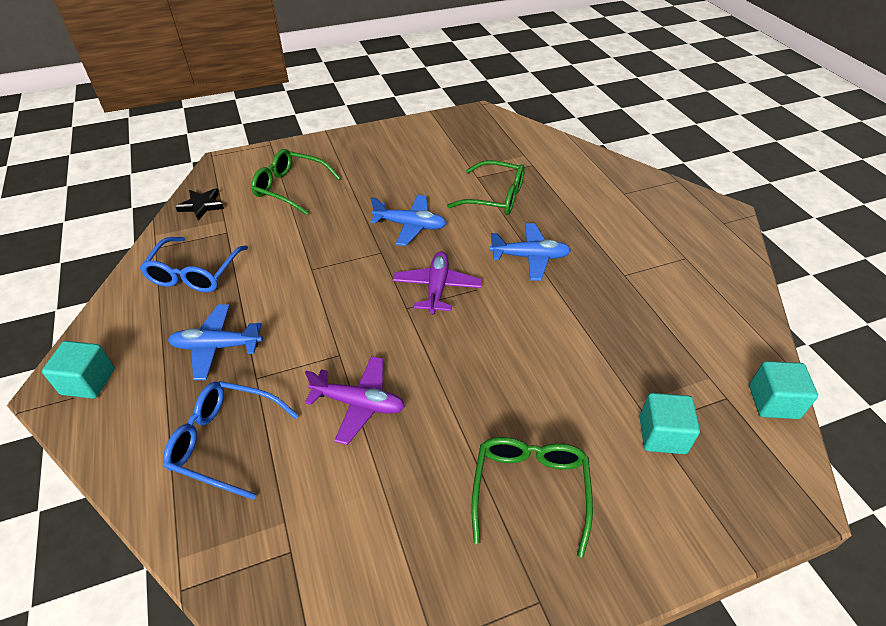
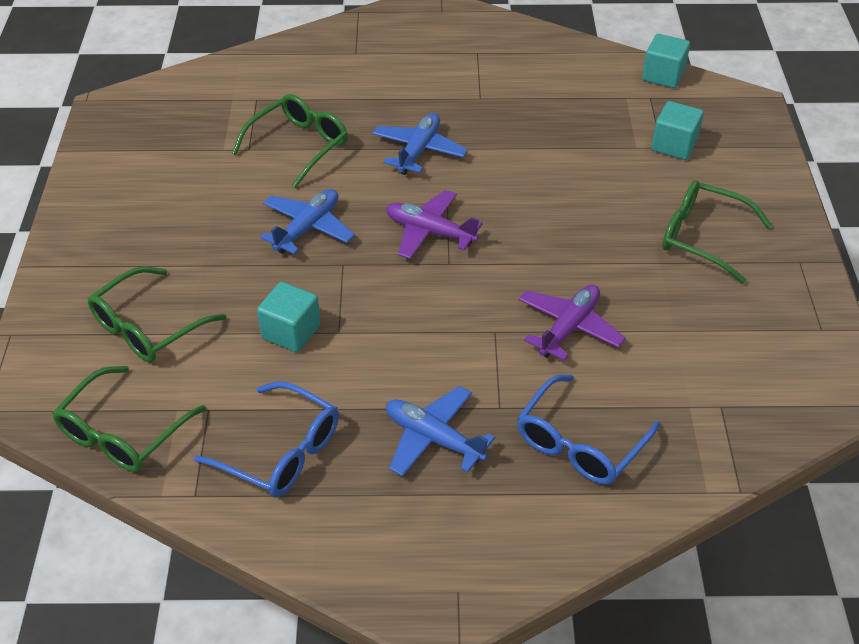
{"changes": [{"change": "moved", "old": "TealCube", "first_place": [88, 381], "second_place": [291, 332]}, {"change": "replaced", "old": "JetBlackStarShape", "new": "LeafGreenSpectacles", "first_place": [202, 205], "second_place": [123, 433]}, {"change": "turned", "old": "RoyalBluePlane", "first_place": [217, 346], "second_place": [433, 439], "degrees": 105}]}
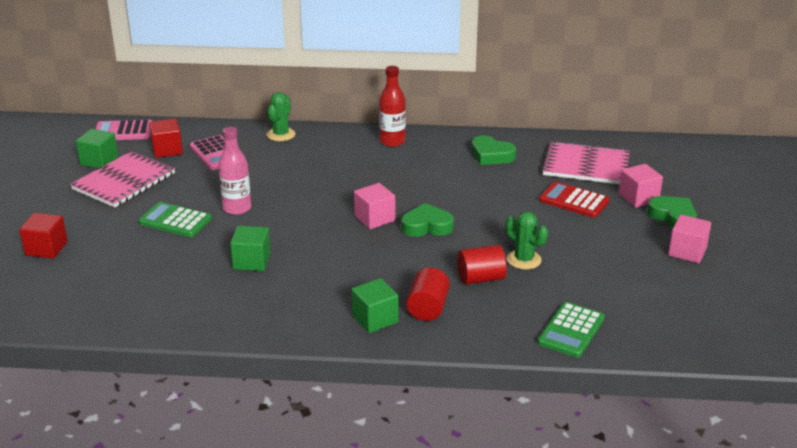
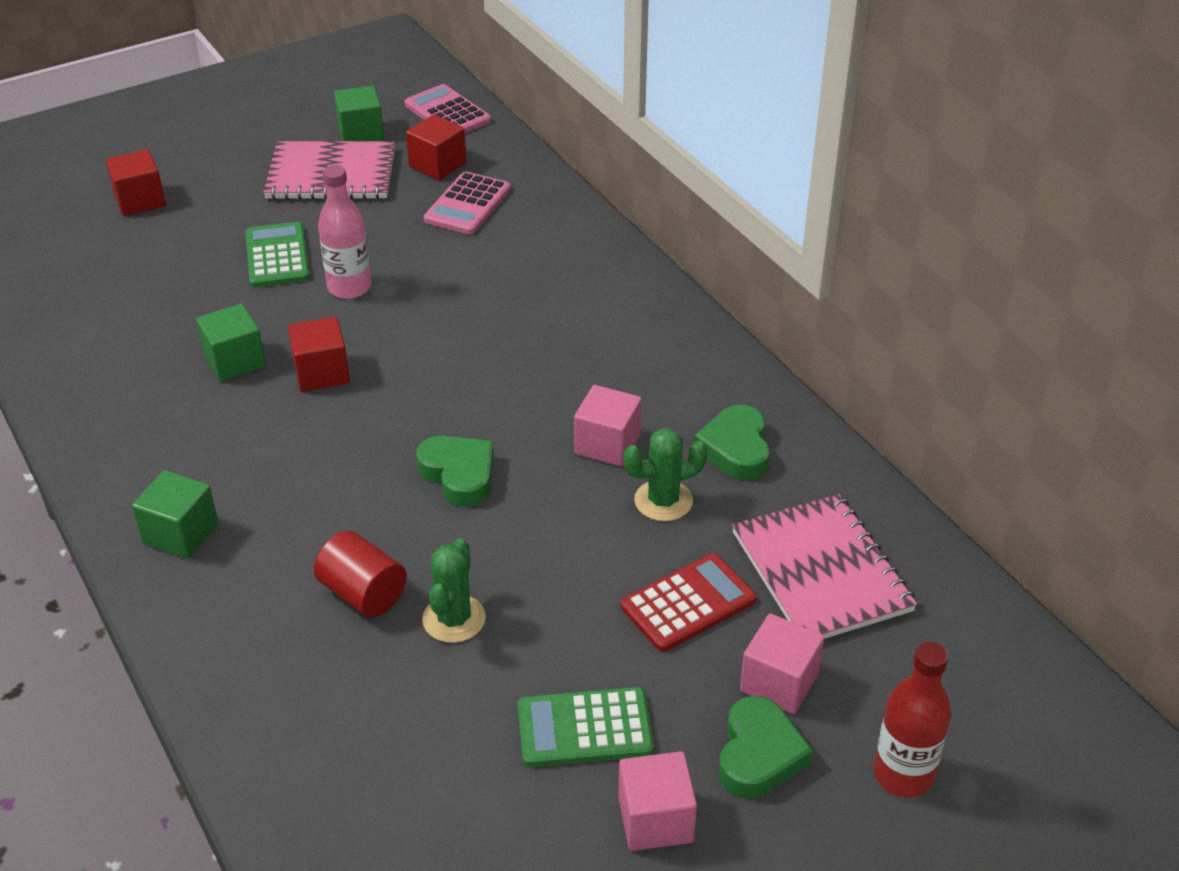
{"changes": [{"change": "removed", "old": "CrimsonCylinderShape", "first_place": [428, 308]}, {"change": "added", "new": "CrimsonCube", "second_place": [321, 373]}, {"change": "moved", "old": "LeafGreenCactus", "first_place": [281, 134], "second_place": [663, 501]}, {"change": "moved", "old": "PinkCube", "first_place": [374, 218], "second_place": [607, 444]}, {"change": "moved", "old": "CrimsonBottle", "first_place": [392, 141], "second_place": [903, 774]}, {"change": "moved", "old": "LeafGreenCalculator", "first_place": [571, 330], "second_place": [584, 728]}, {"change": "turned", "old": "CrimsonCalculator", "first_place": [574, 201], "second_place": [688, 603], "degrees": 60}]}
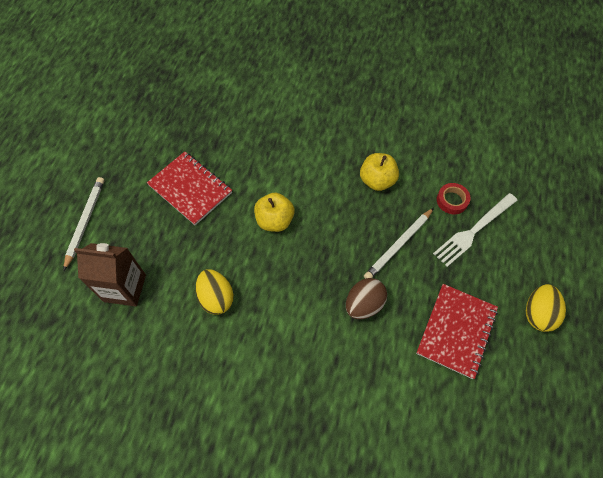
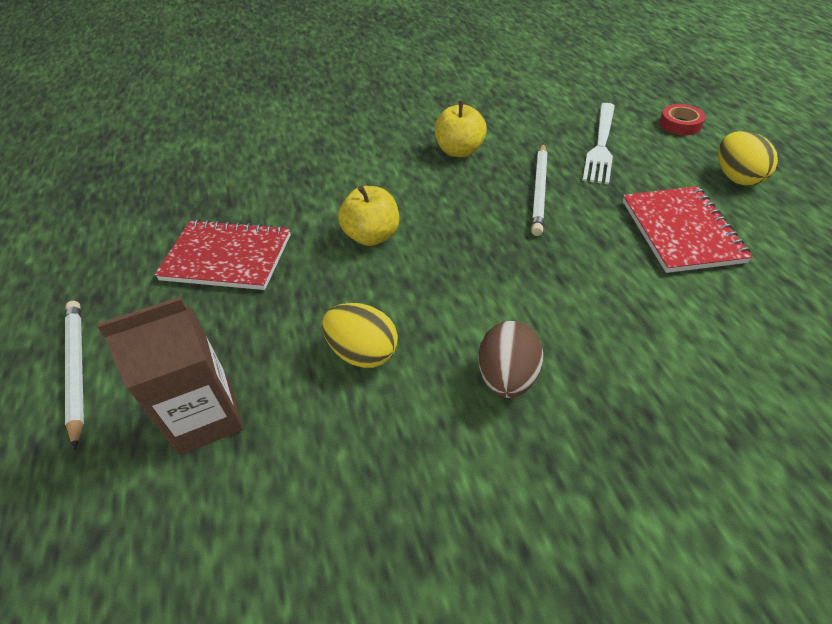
{"changes": [{"change": "moved", "old": "BrownEggShape", "first_place": [364, 304], "second_place": [507, 377]}, {"change": "moved", "old": "CrimsonRollOfTape", "first_place": [452, 200], "second_place": [680, 124]}]}
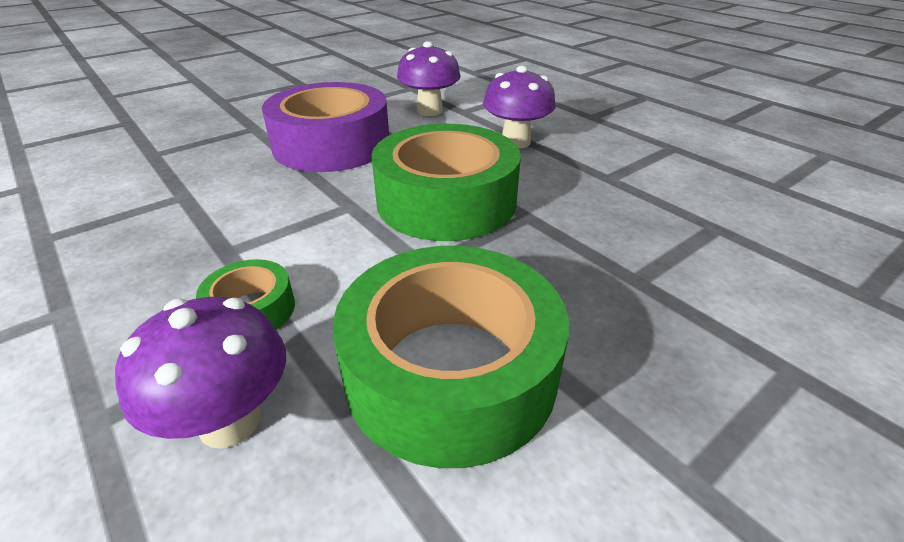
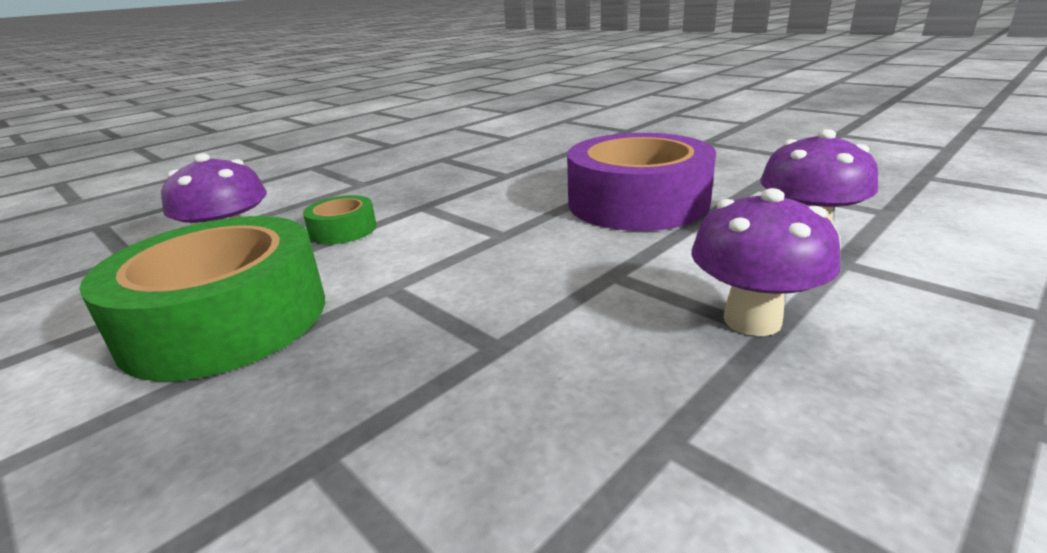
{"changes": [{"change": "removed", "old": "LeafGreenRollOfTape", "first_place": [446, 201]}]}
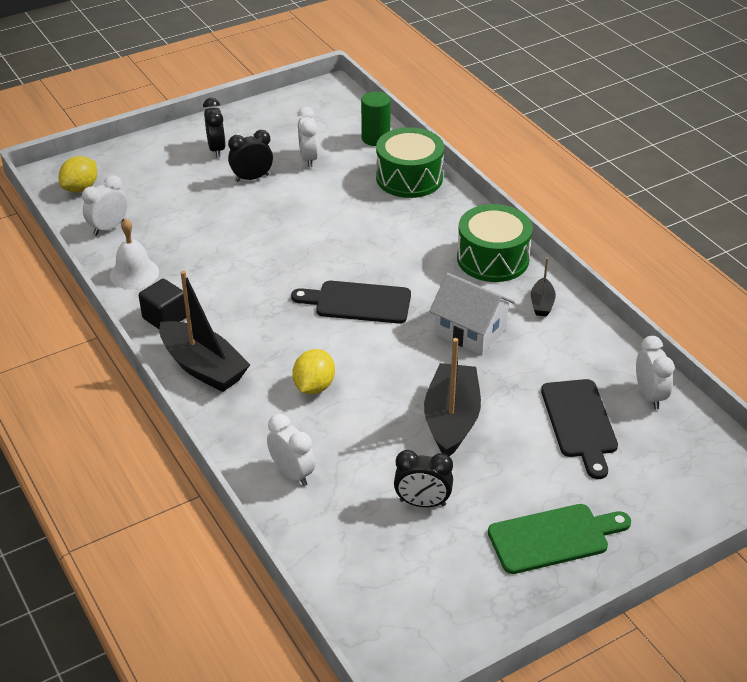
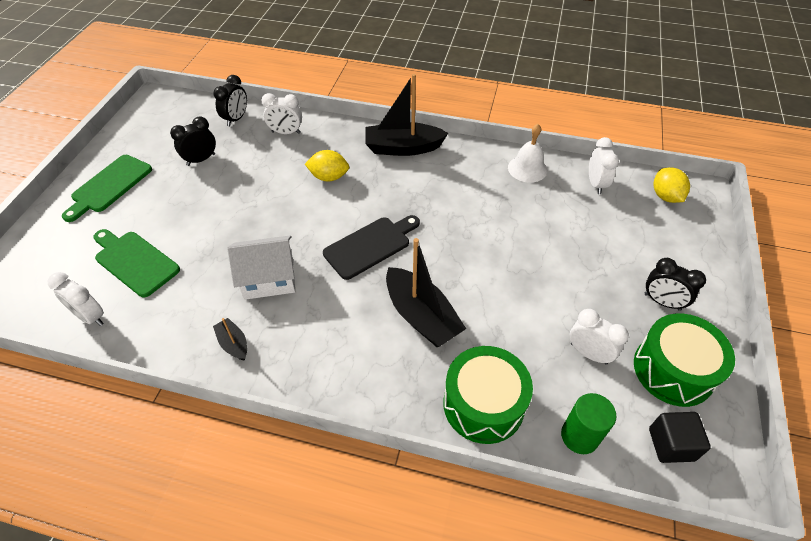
{"changes": [{"change": "moved", "old": "JetBlackCube", "first_place": [165, 318], "second_place": [671, 444]}, {"change": "moved", "old": "JetBlackBedsideClock", "first_place": [252, 178], "second_place": [236, 119]}, {"change": "moved", "old": "JetBlackSailboat", "first_place": [451, 419], "second_place": [421, 316]}, {"change": "moved", "old": "LeafGreenDrum", "first_place": [493, 259], "second_place": [673, 370]}, {"change": "recoloured", "old": "JetBlackChoppingBoard", "new": "LeafGreenChoppingBoard", "first_place": [580, 423], "second_place": [134, 261]}, {"change": "turned", "old": "YellowToyLemon", "first_place": [314, 386], "second_place": [329, 177], "degrees": -60}]}
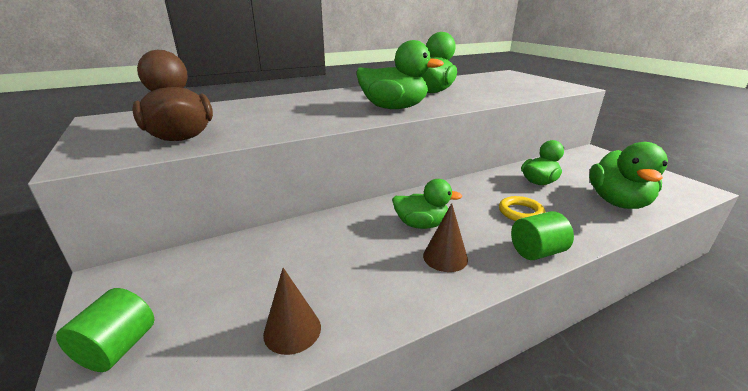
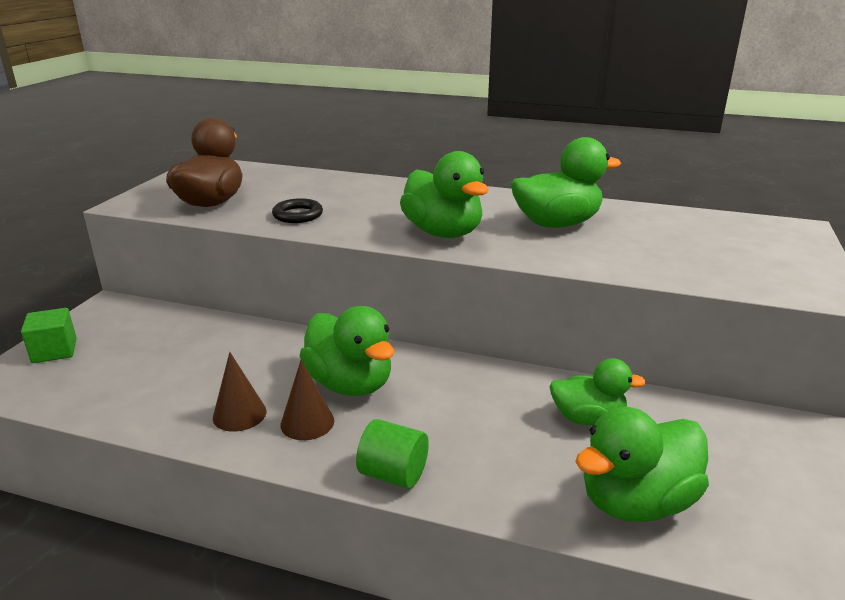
{"changes": [{"change": "removed", "old": "YellowTorus", "first_place": [520, 212]}, {"change": "added", "new": "JetBlackTorus", "second_place": [298, 215]}, {"change": "moved", "old": "BrownConeShape", "first_place": [292, 330], "second_place": [239, 414]}, {"change": "replaced", "old": "LeafGreenCylinderShape", "new": "LeafGreenCube", "first_place": [118, 348], "second_place": [54, 351]}, {"change": "resized", "old": "LeafGreenRubberDuck", "first_place": [421, 224], "second_place": [350, 384], "factor": 1.51}]}
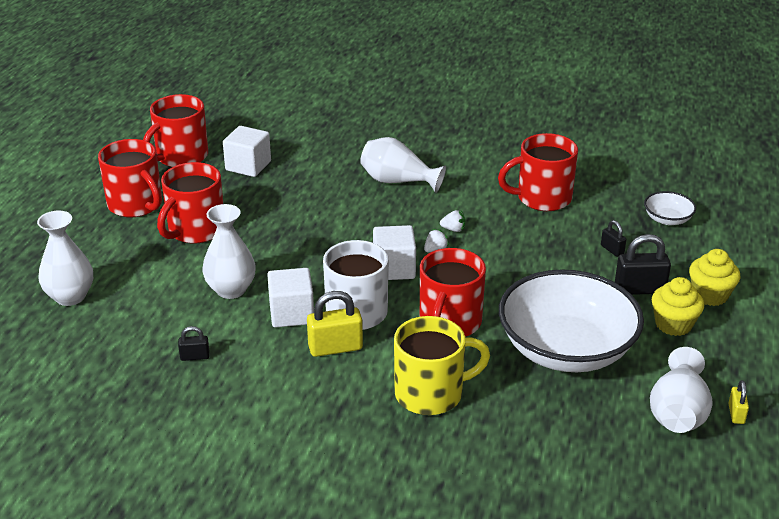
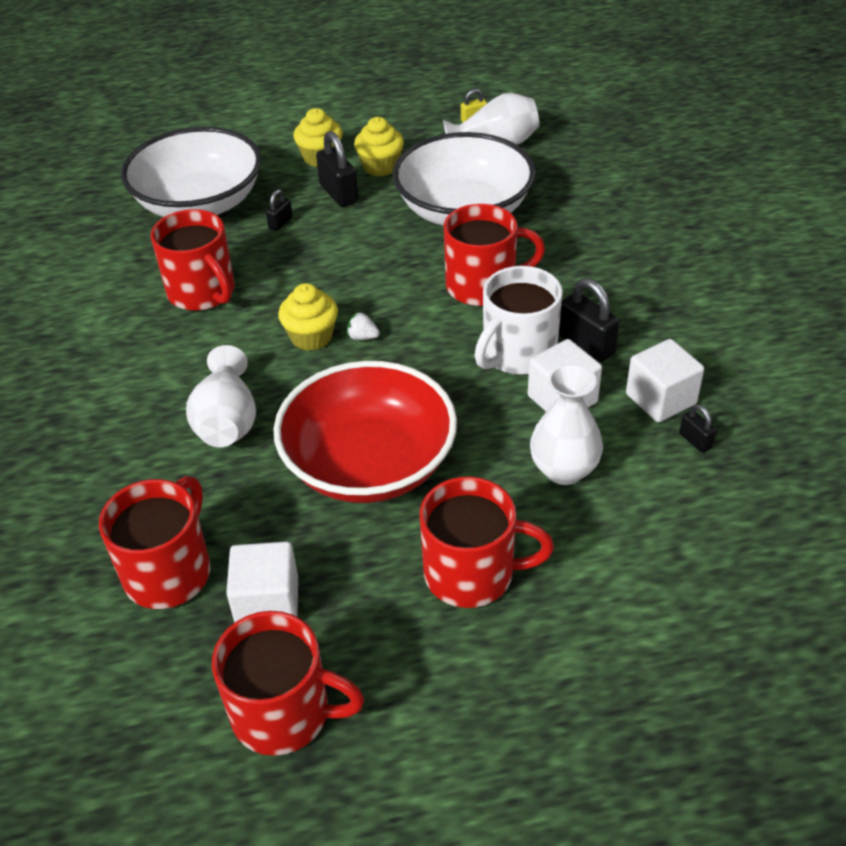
{"changes": [{"change": "removed", "old": "SnowWhiteTallVase", "first_place": [70, 296]}, {"change": "removed", "old": "YellowCoffeeMug", "first_place": [431, 394]}, {"change": "added", "new": "CrimsonDeepDish", "second_place": [369, 464]}, {"change": "moved", "old": "CrimsonCoffeeMug", "first_place": [136, 205], "second_place": [169, 572]}, {"change": "moved", "old": "SnowWhiteCube", "first_place": [394, 269], "second_place": [660, 399]}, {"change": "replaced", "old": "SnowWhiteToyStrawberry", "new": "YellowCupcake", "first_place": [453, 229], "second_place": [311, 337]}, {"change": "recoloured", "old": "YellowLock", "new": "JetBlackLock", "first_place": [335, 348], "second_place": [586, 345]}, {"change": "resized", "old": "SnowWhiteDeepDish", "first_place": [667, 219], "second_place": [199, 203], "factor": 2.38}]}
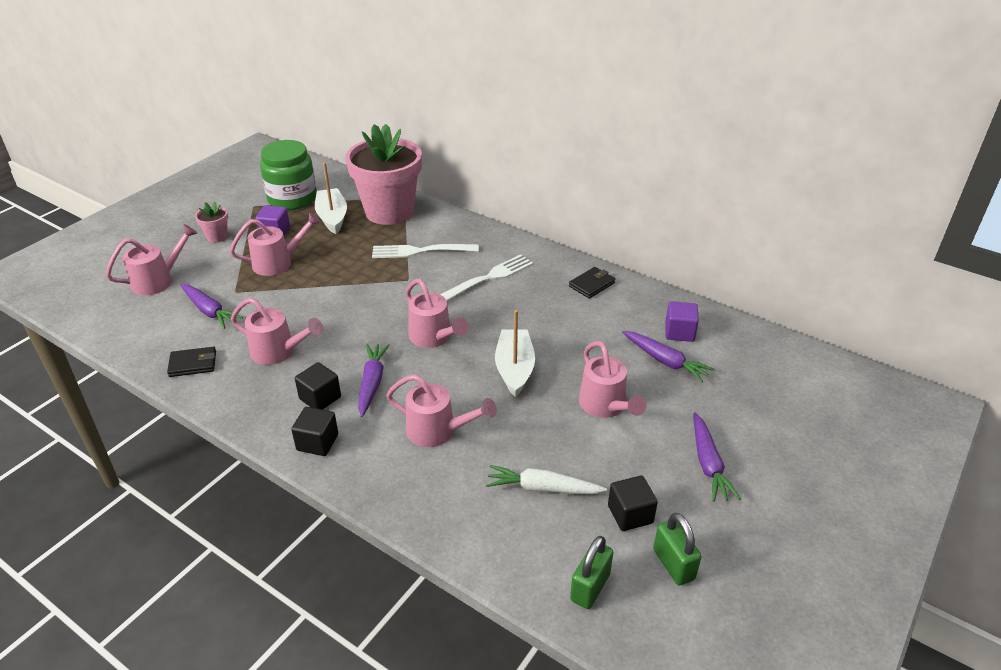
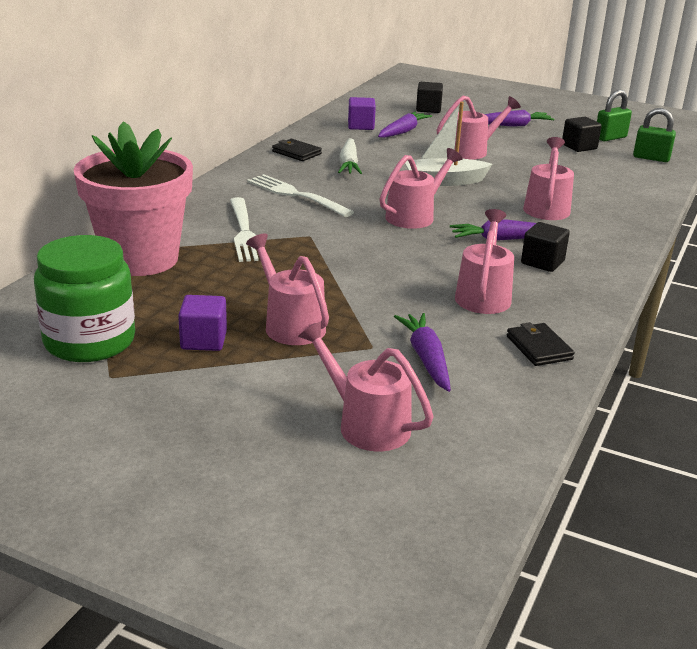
{"changes": [{"change": "removed", "old": "PinkPottedPlant", "first_place": [217, 237]}, {"change": "removed", "old": "SnowWhiteSailboat", "first_place": [332, 217]}, {"change": "moved", "old": "JetBlackCube", "first_place": [317, 442], "second_place": [428, 109]}, {"change": "moved", "old": "SnowWhiteToyCarrot", "first_place": [542, 488], "second_place": [349, 164]}, {"change": "turned", "old": "RoyalPurpleToyCarrot", "first_place": [209, 311], "second_place": [426, 358], "degrees": -45}]}
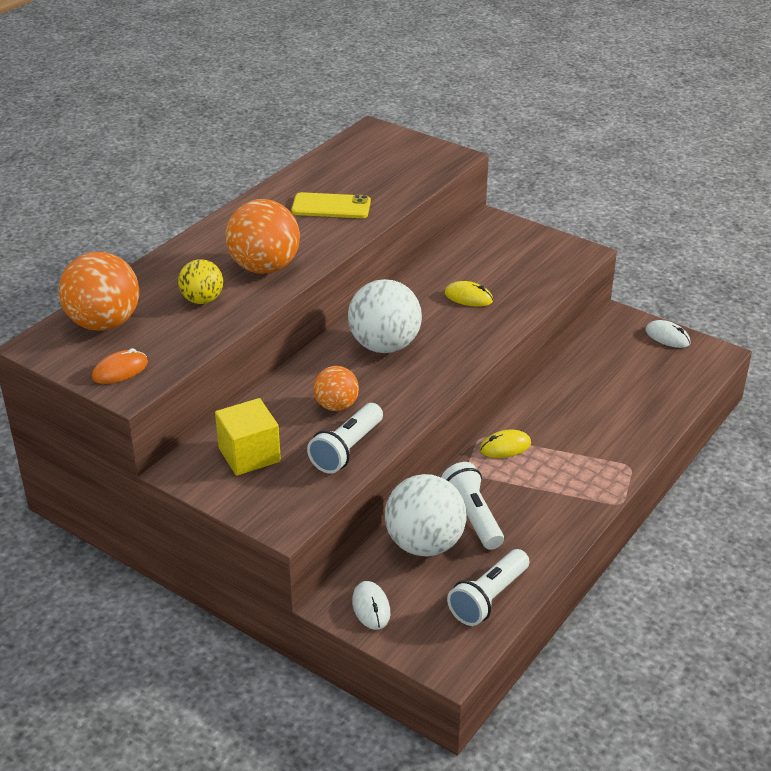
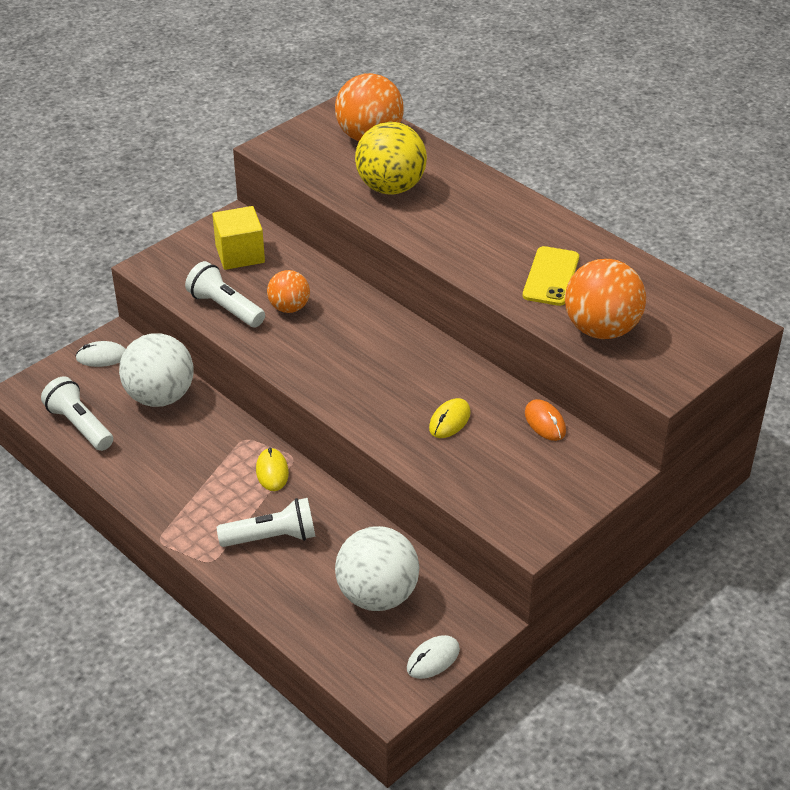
{"changes": [{"change": "moved", "old": "OrangeColouredComputerMouse", "first_place": [120, 370], "second_place": [545, 422]}, {"change": "moved", "old": "OrangeColouredBall", "first_place": [264, 267], "second_place": [601, 329]}, {"change": "moved", "old": "SnowWhiteBall", "first_place": [384, 346], "second_place": [377, 595]}, {"change": "moved", "old": "SnowWhiteFlashlight", "first_place": [472, 517], "second_place": [272, 537]}, {"change": "resized", "old": "YellowBall", "first_place": [202, 300], "second_place": [391, 187], "factor": 1.71}]}
